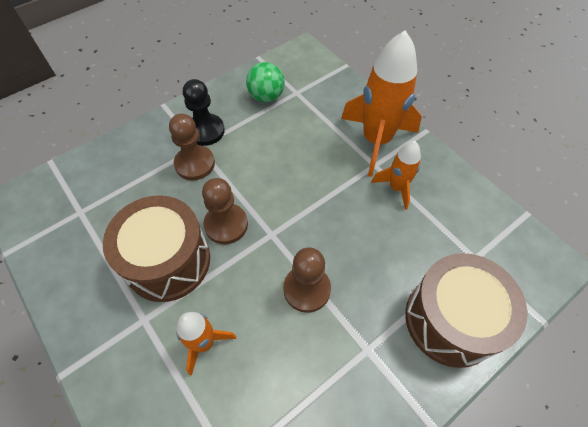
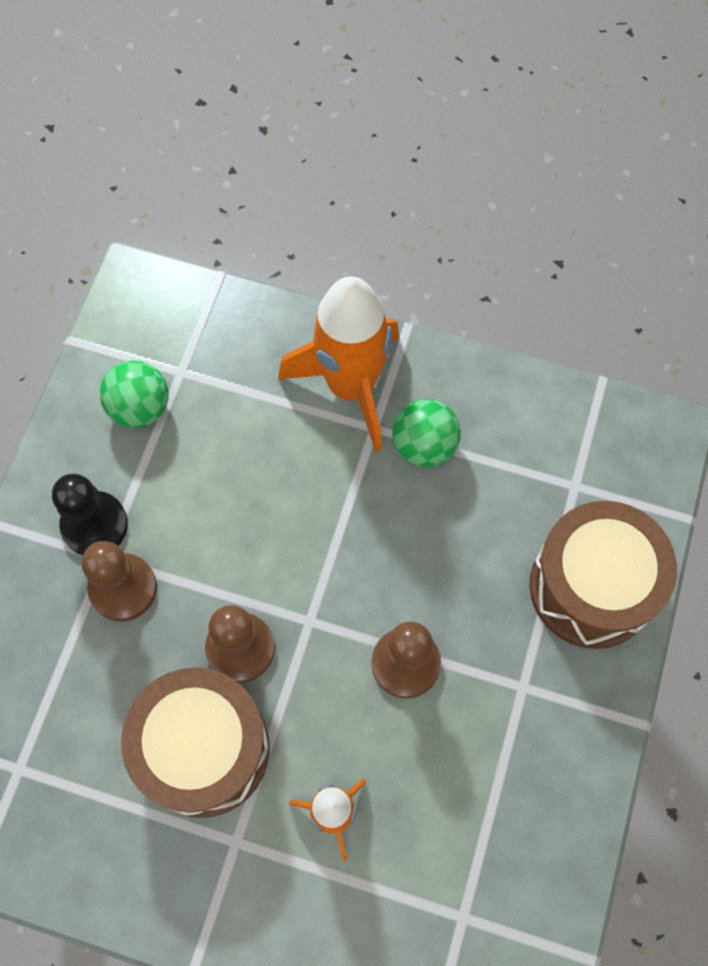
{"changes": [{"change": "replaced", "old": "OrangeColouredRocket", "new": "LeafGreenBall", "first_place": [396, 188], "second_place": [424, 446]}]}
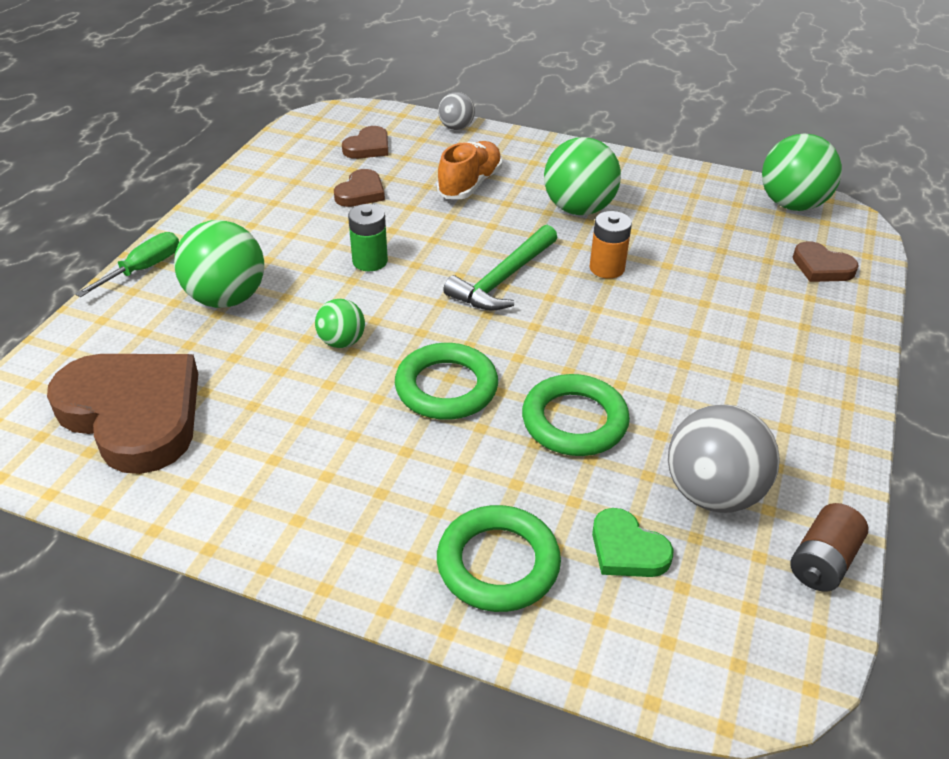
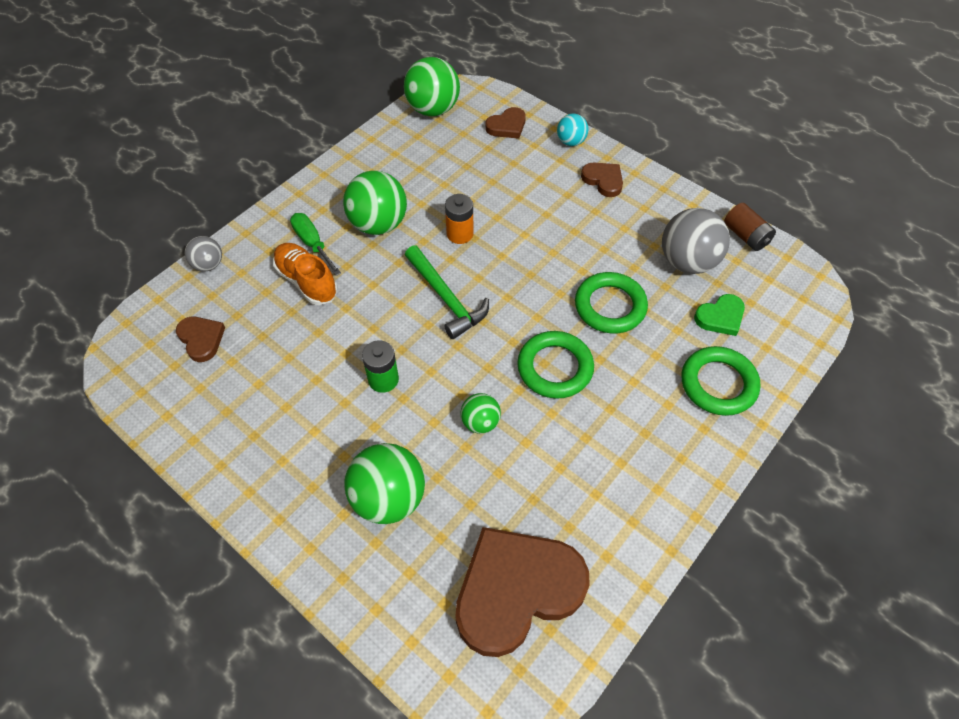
{"changes": [{"change": "added", "new": "TealBall", "second_place": [571, 142]}, {"change": "moved", "old": "LeafGreenScrewdriver", "first_place": [143, 269], "second_place": [313, 244]}, {"change": "moved", "old": "BrownHeartShape", "first_place": [361, 193], "second_place": [603, 180]}]}
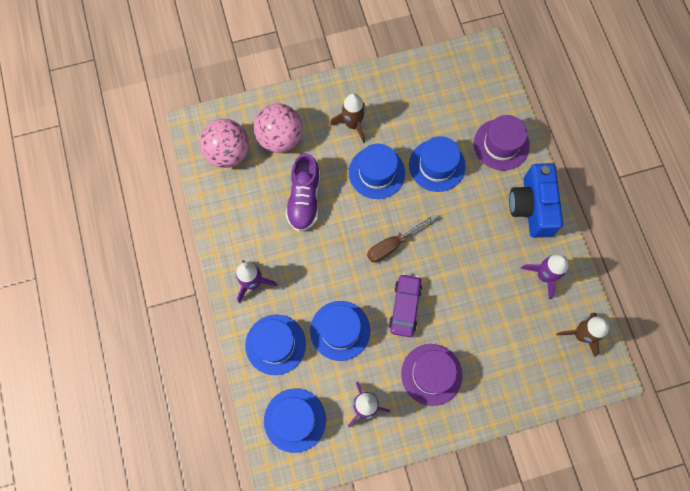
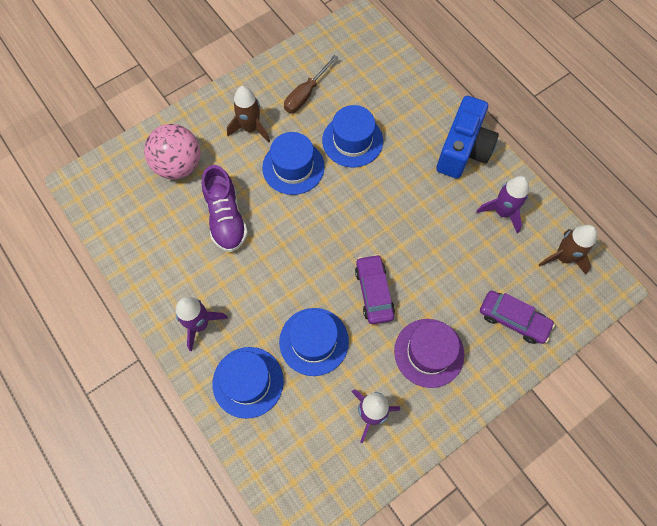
{"changes": [{"change": "removed", "old": "PinkBall", "first_place": [228, 153]}, {"change": "removed", "old": "RoyalBlueHat", "first_place": [295, 420]}, {"change": "removed", "old": "RoyalPurpleHat", "first_place": [501, 144]}, {"change": "added", "new": "RoyalPurpleAutomobile", "second_place": [513, 319]}, {"change": "moved", "old": "BrownScrewdriver", "first_place": [393, 244], "second_place": [306, 94]}, {"change": "turned", "old": "RoyalBlueCompactCamera", "first_place": [532, 207], "second_place": [463, 150], "degrees": -135}]}
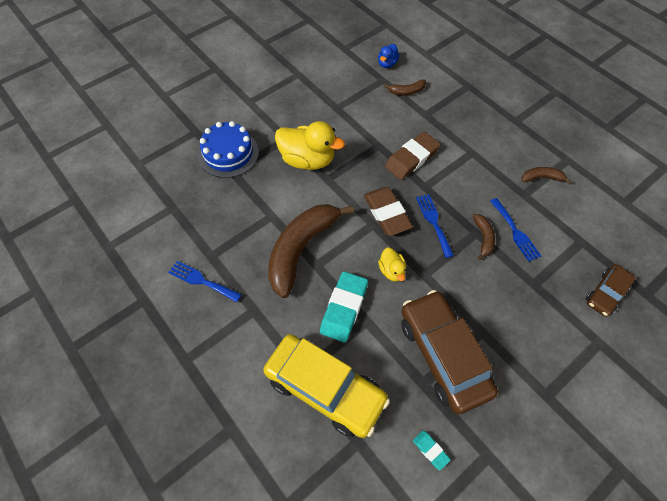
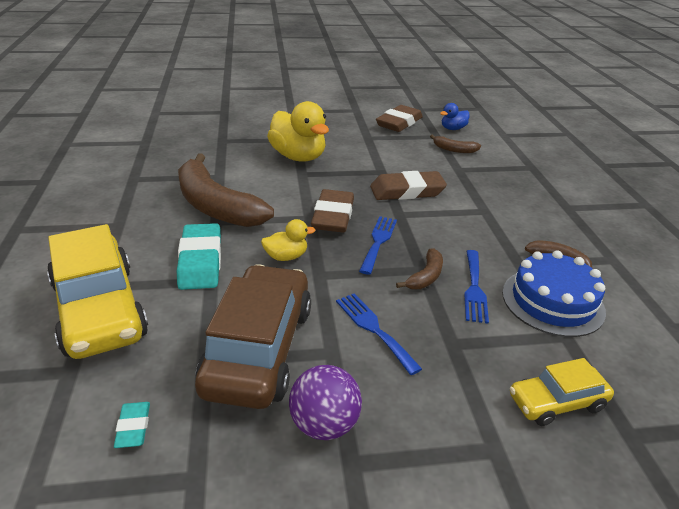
{"changes": [{"change": "added", "new": "RoyalPurpleBall", "second_place": [324, 424]}, {"change": "added", "new": "BrownPencilEraser", "second_place": [399, 123]}, {"change": "moved", "old": "RoyalBlueDinnerFork", "first_place": [202, 281], "second_place": [374, 329]}, {"change": "moved", "old": "RoyalBlueLayerCake", "first_place": [228, 153], "second_place": [552, 301]}, {"change": "recoloured", "old": "BrownAutomobile", "new": "YellowAutomobile", "first_place": [606, 293], "second_place": [557, 402]}, {"change": "turned", "old": "BrownBanana", "first_place": [301, 249], "second_place": [216, 206], "degrees": -105}, {"change": "turned", "old": "TealPencilEraser", "first_place": [344, 308], "second_place": [201, 261], "degrees": -60}, {"change": "turned", "old": "YellowRubberDuck", "first_place": [391, 271], "second_place": [286, 256], "degrees": -120}]}
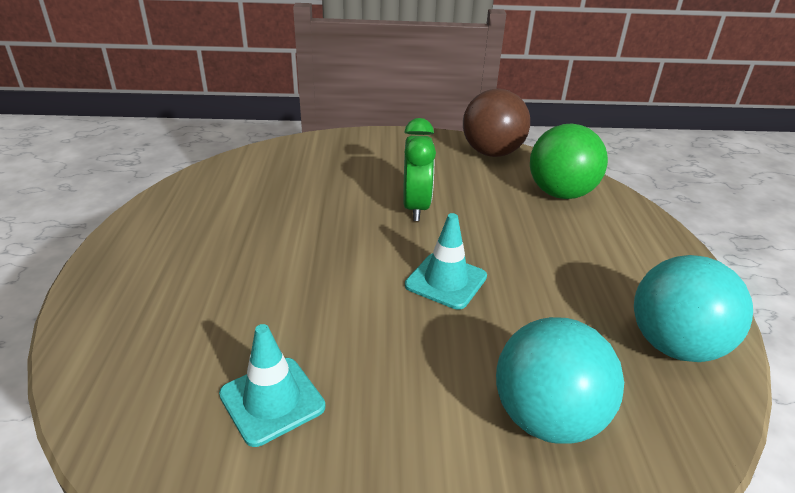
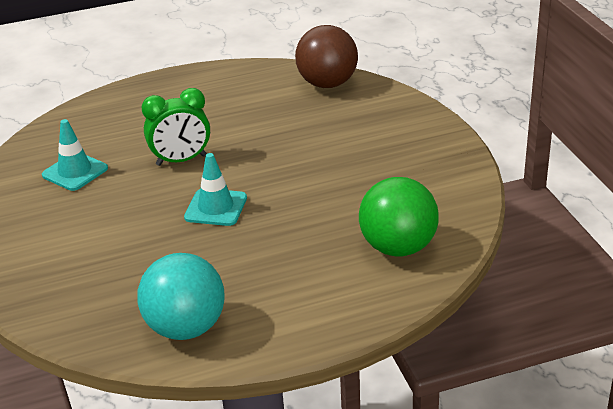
{"changes": [{"change": "removed", "old": "TealBall", "first_place": [547, 418]}, {"change": "moved", "old": "LeafGreenBedsideClock", "first_place": [416, 207], "second_place": [181, 160]}, {"change": "moved", "old": "BrownBall", "first_place": [492, 153], "second_place": [327, 84]}]}
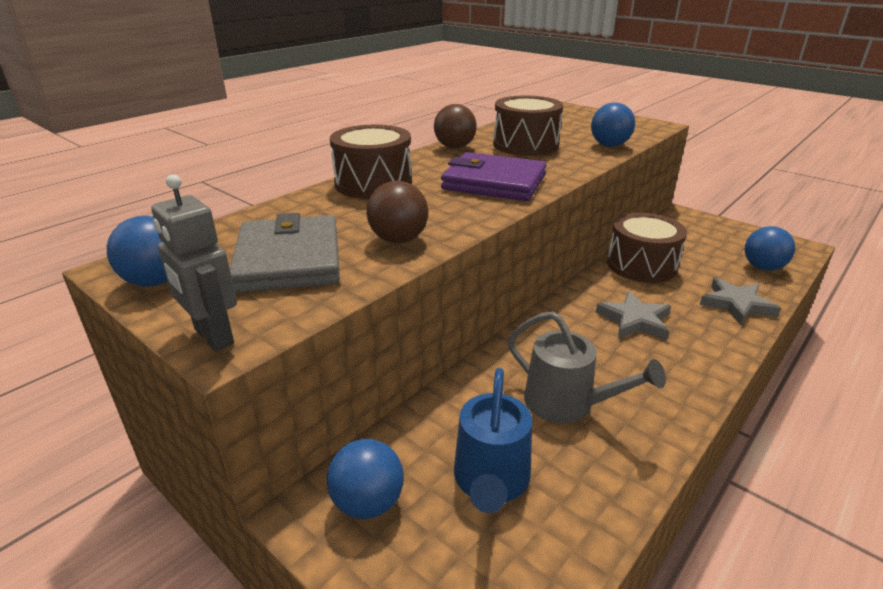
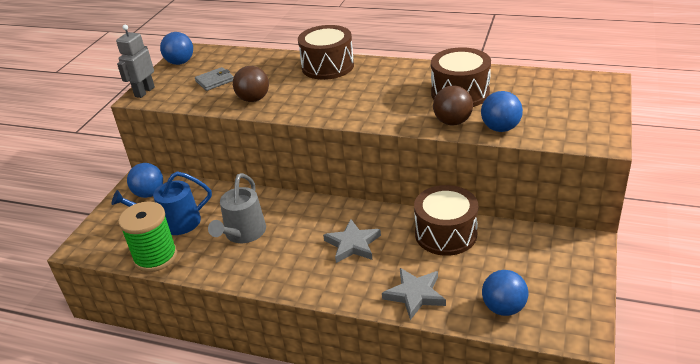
{"changes": [{"change": "removed", "old": "RoyalPurpleBillfold", "first_place": [494, 182]}, {"change": "added", "new": "LeafGreenReelOfThread", "second_place": [155, 257]}, {"change": "moved", "old": "BrownBall", "first_place": [454, 147], "second_place": [452, 122]}, {"change": "resized", "old": "AshGreyBillfold", "first_place": [289, 260], "second_place": [215, 81], "factor": 0.51}]}
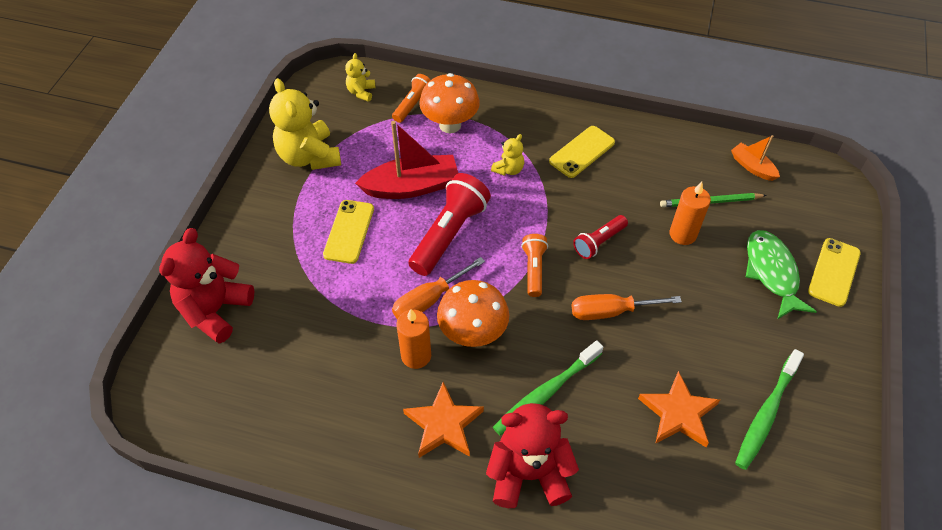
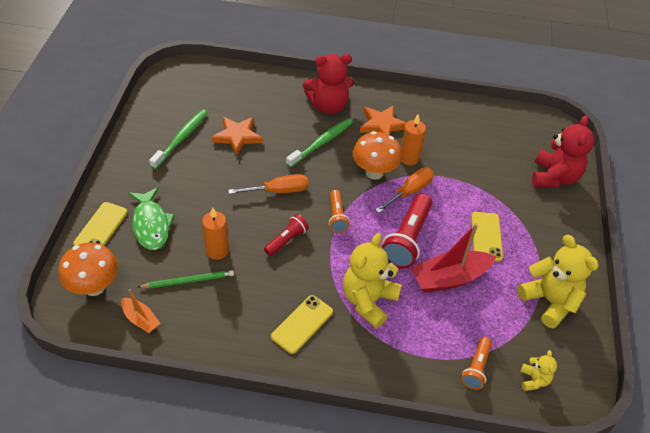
{"changes": [{"change": "moved", "old": "OrangeColouredToadstool", "first_place": [450, 125], "second_place": [94, 287]}, {"change": "resized", "old": "YellowStuffedBear", "first_place": [508, 169], "second_place": [368, 301], "factor": 2.04}]}
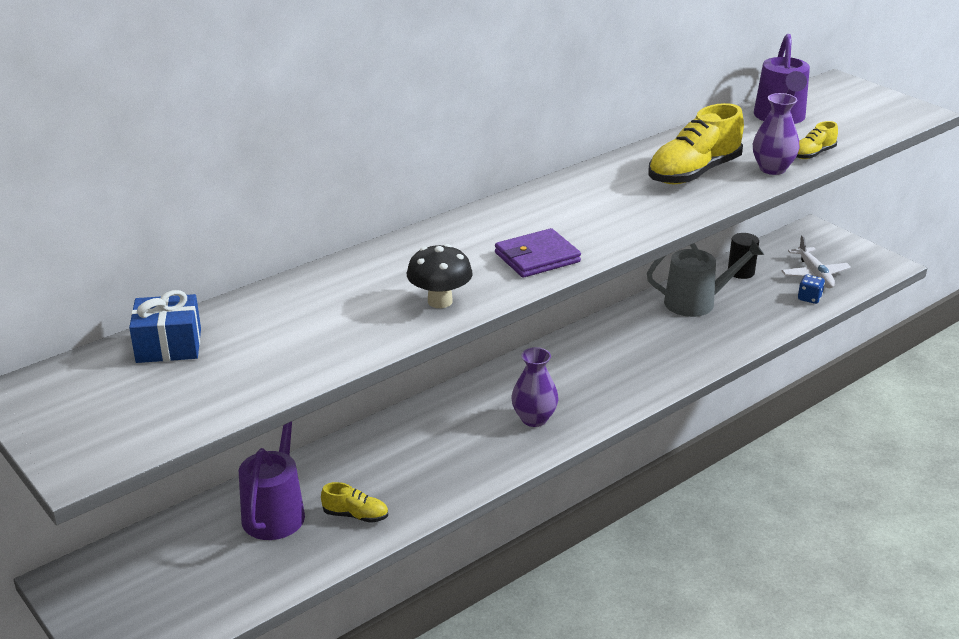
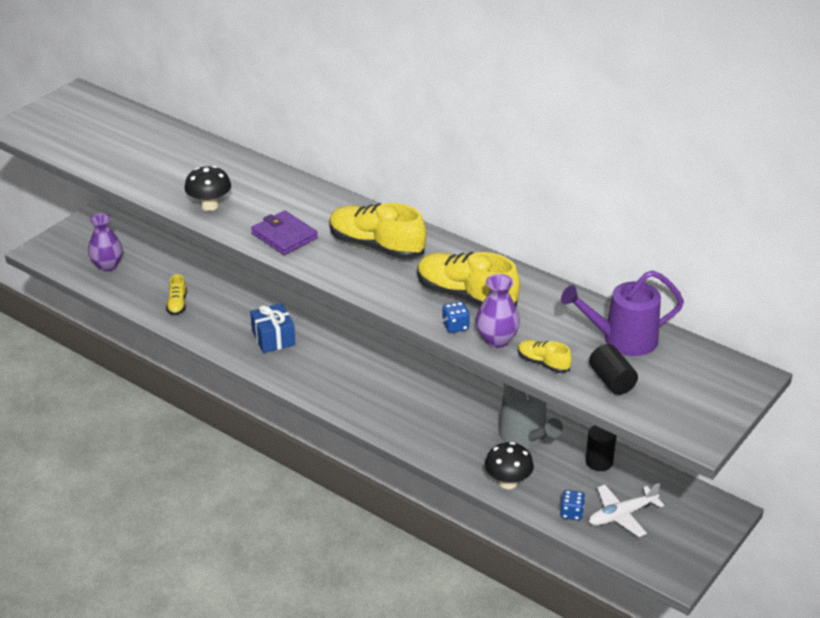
{"changes": [{"change": "removed", "old": "RoyalPurpleSprinklingCan", "first_place": [276, 510]}, {"change": "added", "new": "YellowShoe", "second_place": [376, 246]}, {"change": "added", "new": "RoyalBlueDice", "second_place": [455, 326]}, {"change": "added", "new": "JetBlackToadstool", "second_place": [508, 482]}, {"change": "added", "new": "JetBlackCylinderShape", "second_place": [612, 381]}, {"change": "moved", "old": "RoyalBlueGift", "first_place": [169, 346], "second_place": [273, 338]}, {"change": "moved", "old": "RoyalPurpleTallVase", "first_place": [534, 419], "second_place": [107, 265]}]}
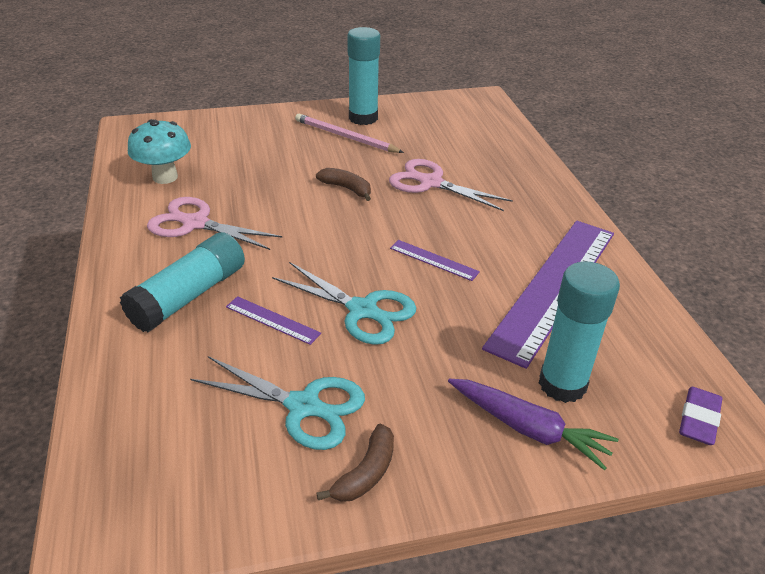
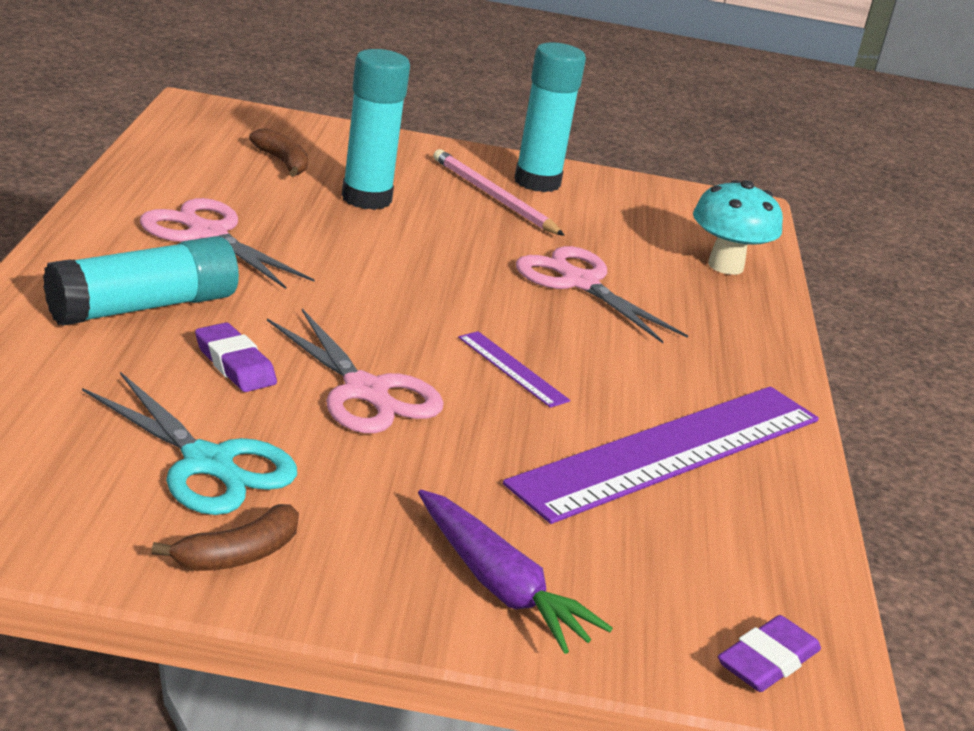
{"changes": [{"change": "moved", "old": "TealToadstool", "first_place": [165, 177], "second_place": [725, 266]}, {"change": "moved", "old": "BrownBanana", "first_place": [346, 188], "second_place": [282, 162]}, {"change": "moved", "old": "TealGlue", "first_place": [562, 384], "second_place": [366, 198]}, {"change": "replaced", "old": "RoyalPurpleRuler", "new": "RoyalPurplePencilEraser", "first_place": [272, 320], "second_place": [234, 364]}, {"change": "recoloured", "old": "TealPairOfScissors", "new": "PinkPairOfScissors", "first_place": [362, 310], "second_place": [365, 391]}]}
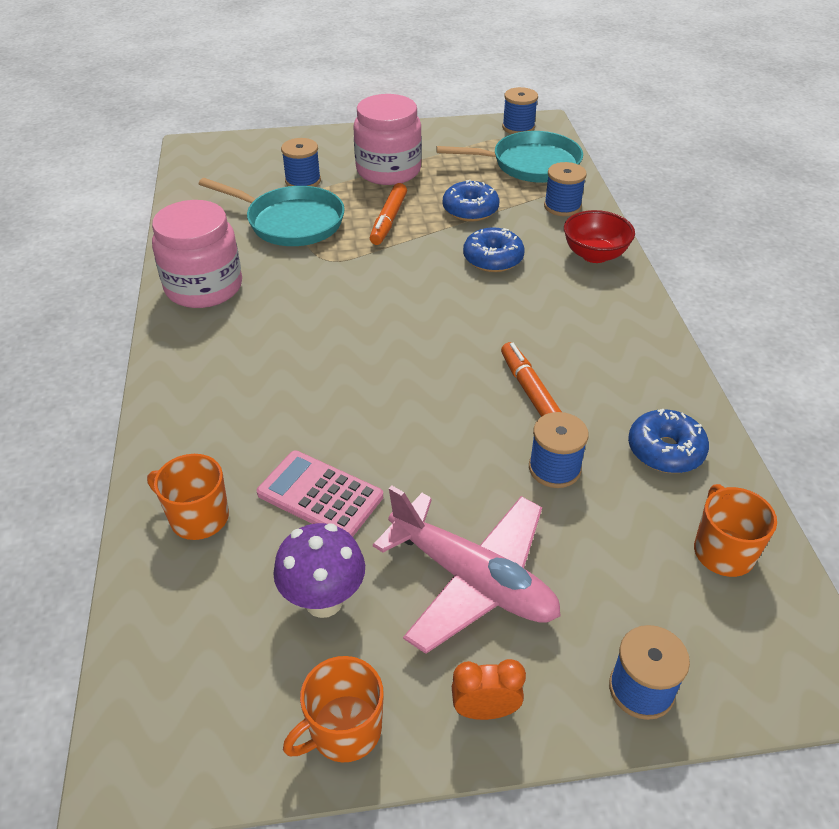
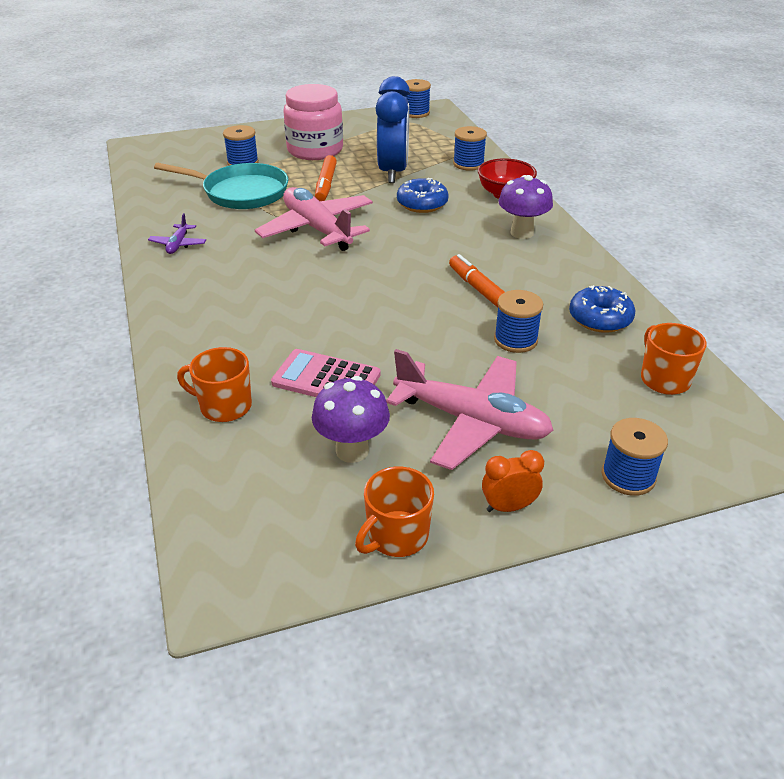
{"changes": [{"change": "removed", "old": "TealSkillet", "first_place": [530, 164]}, {"change": "added", "new": "PinkPlane", "second_place": [317, 229]}, {"change": "added", "new": "RoyalPurpleToadstool", "second_place": [522, 233]}, {"change": "replaced", "old": "PinkPreserveJar", "new": "RoyalPurplePlane", "first_place": [204, 287], "second_place": [178, 244]}, {"change": "replaced", "old": "RoyalBlueDonut", "new": "RoyalBlueBedsideClock", "first_place": [470, 210], "second_place": [393, 172]}]}
